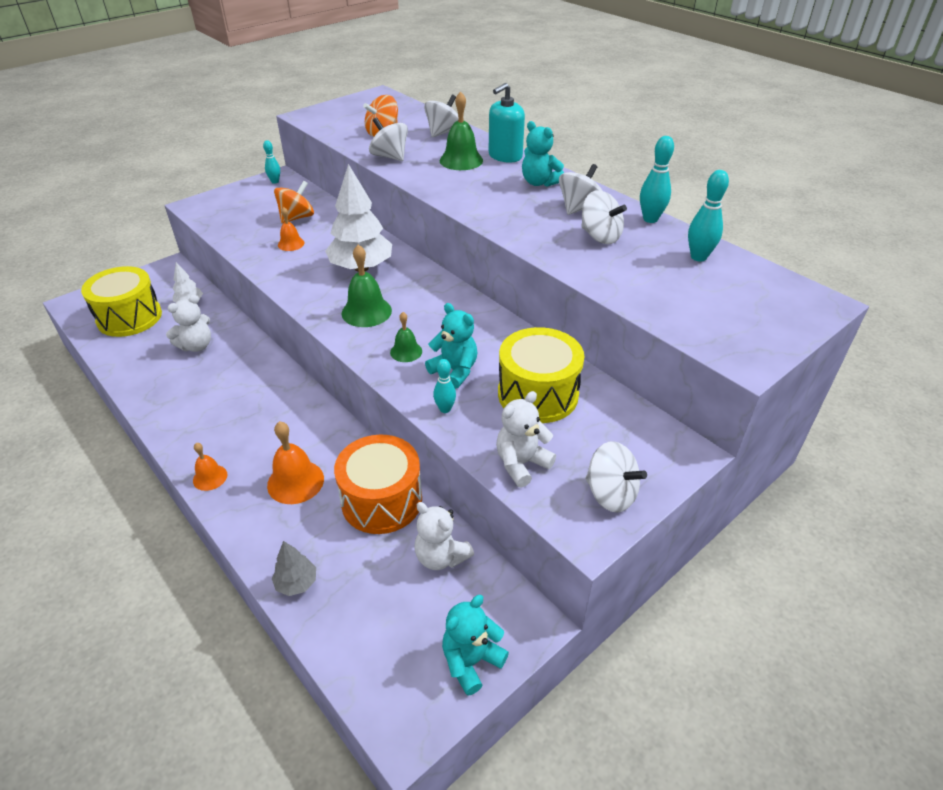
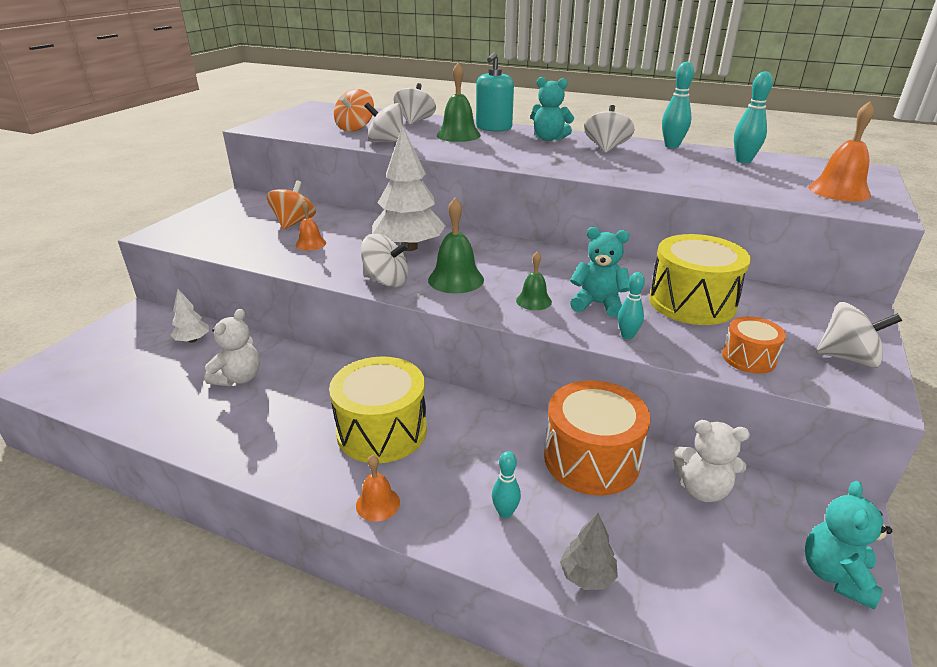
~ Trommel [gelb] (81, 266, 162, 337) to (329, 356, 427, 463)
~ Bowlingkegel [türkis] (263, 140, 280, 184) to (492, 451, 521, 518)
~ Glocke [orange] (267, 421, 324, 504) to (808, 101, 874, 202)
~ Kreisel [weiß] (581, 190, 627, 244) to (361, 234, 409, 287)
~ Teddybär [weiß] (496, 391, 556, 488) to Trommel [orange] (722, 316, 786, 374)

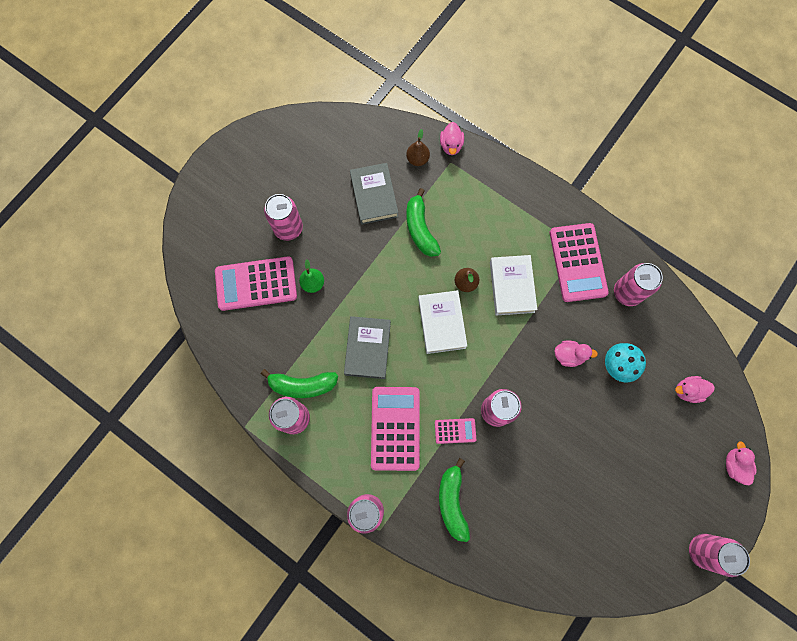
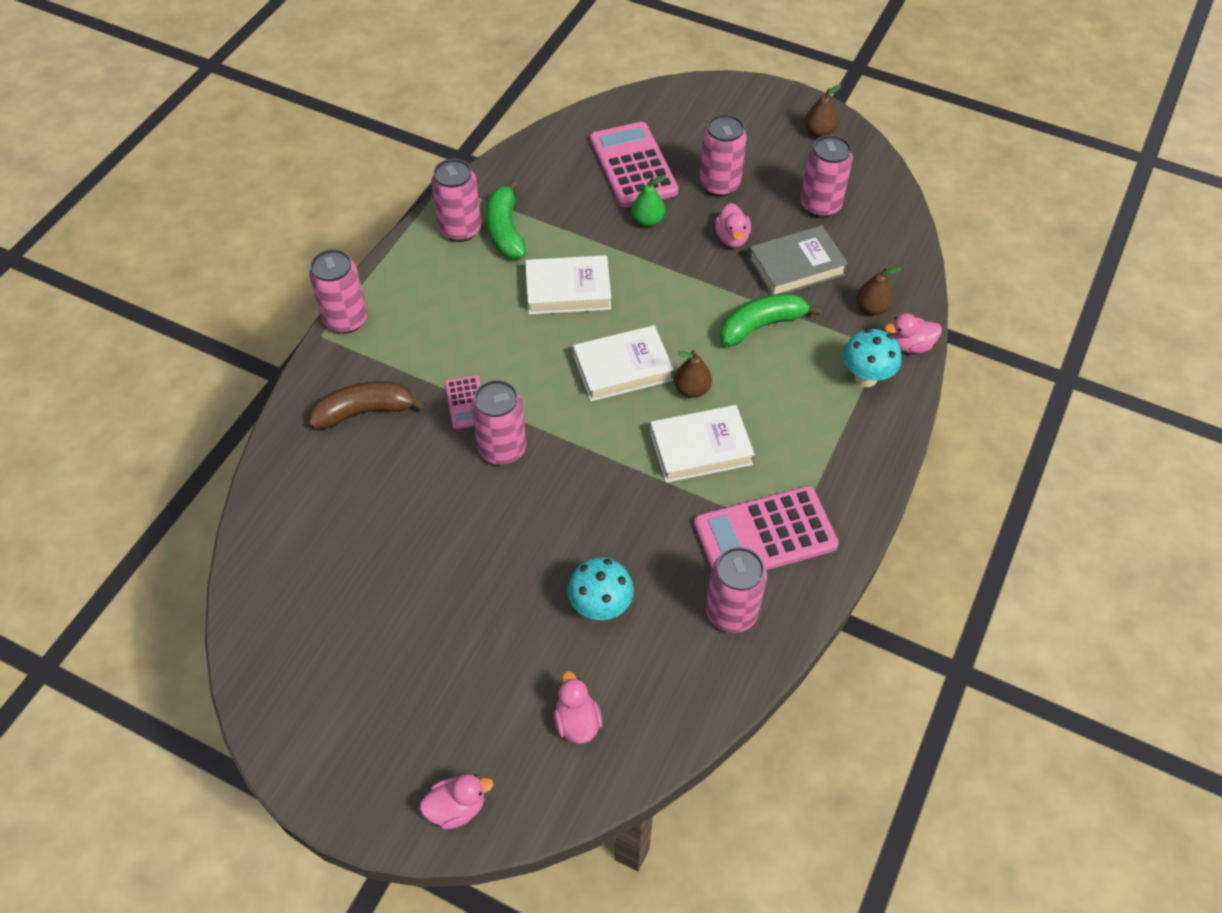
- Taschenrechner [rosa] (371, 387, 420, 471)
+ Birne [braun] (804, 85, 841, 138)
+ Pilz [türkis] (843, 329, 901, 387)
~ Ente [rosa] (554, 340, 598, 367) to (715, 203, 751, 248)
~ Dose [rosa] (689, 534, 750, 577) to (801, 135, 853, 218)
~ Buch [grau] (344, 316, 391, 379) to Buch [weiß] (525, 255, 611, 314)
~ Banane [grün] (439, 458, 470, 542) to Banane [braun] (309, 381, 426, 429)

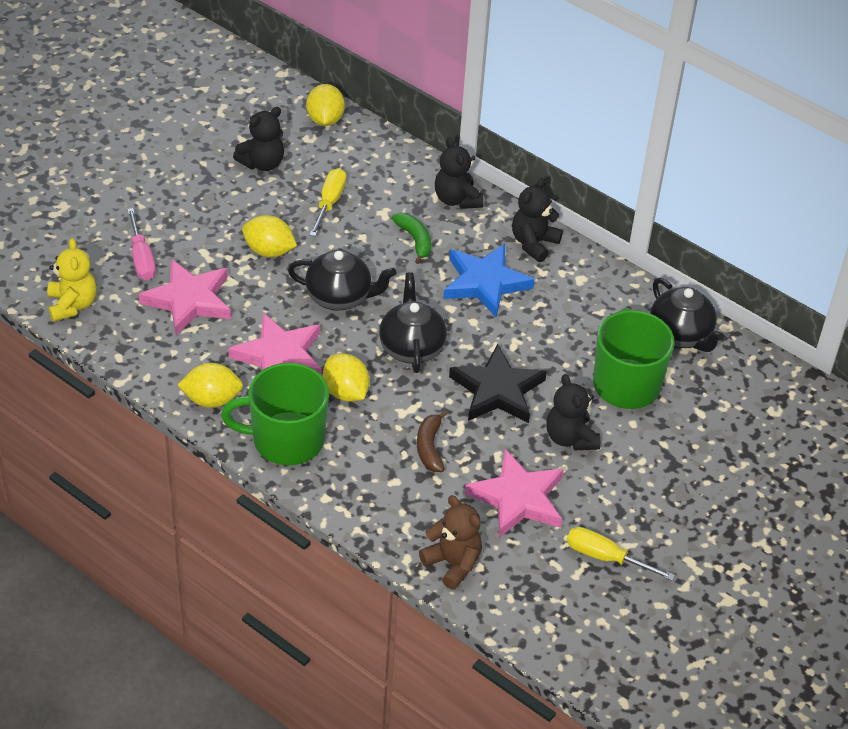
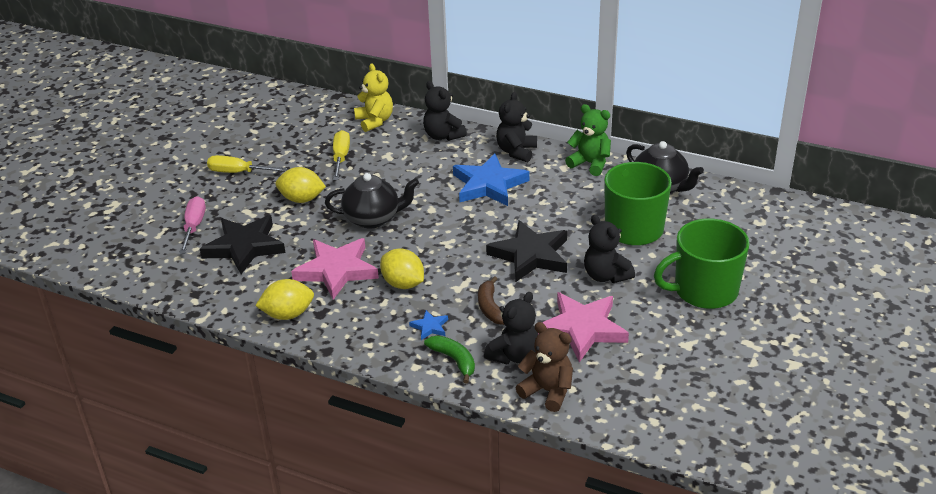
- Zitrone [gelb] (306, 84, 345, 126)
- Teekanne [schwarz] (379, 272, 447, 373)
+ Stern [blau] (409, 310, 448, 340)
+ Teddybär [grün] (565, 104, 611, 176)
~ Teddybär [gelb] (47, 238, 97, 322) to (354, 63, 393, 132)
~ Tasse [grün] (221, 363, 329, 465) to (654, 218, 750, 309)
~ Teddybär [schwarz] (233, 107, 284, 171) to (484, 292, 538, 364)
~ Banane [grün] (392, 213, 431, 264) to (424, 335, 475, 383)
~ Schraubenzieher [gelb] (567, 527, 675, 581) to (207, 155, 287, 173)
~ Stern [rosa] (139, 259, 231, 335) to Stern [schwarz] (200, 215, 285, 274)
~ Schraubenzieher [rosa] (127, 208, 156, 280) = (179, 196, 206, 254) 150 degrees counterclockwise

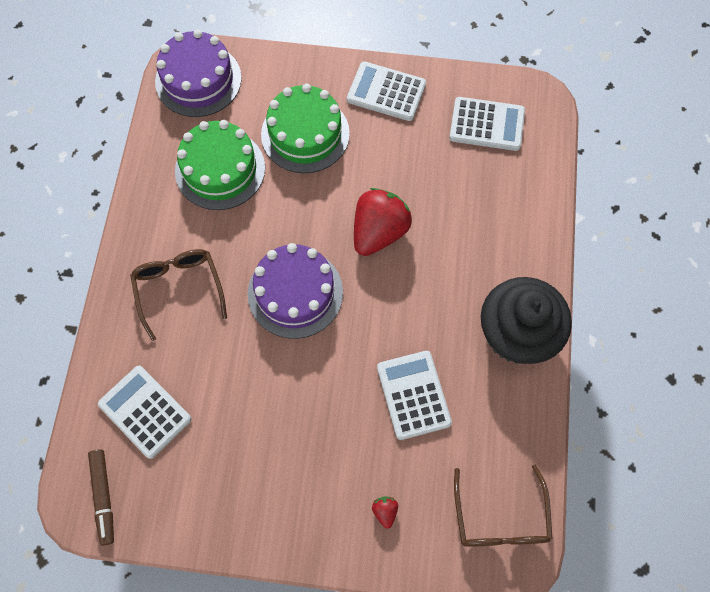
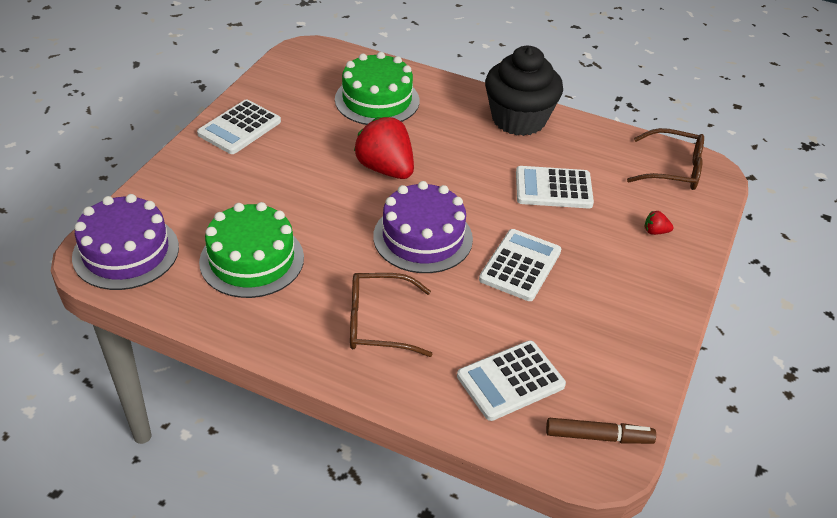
~ Kuchen [grün] (261, 84, 350, 173) to (335, 52, 419, 125)
~ Taschenrechner [weiß] (450, 97, 525, 151) to (479, 229, 561, 301)

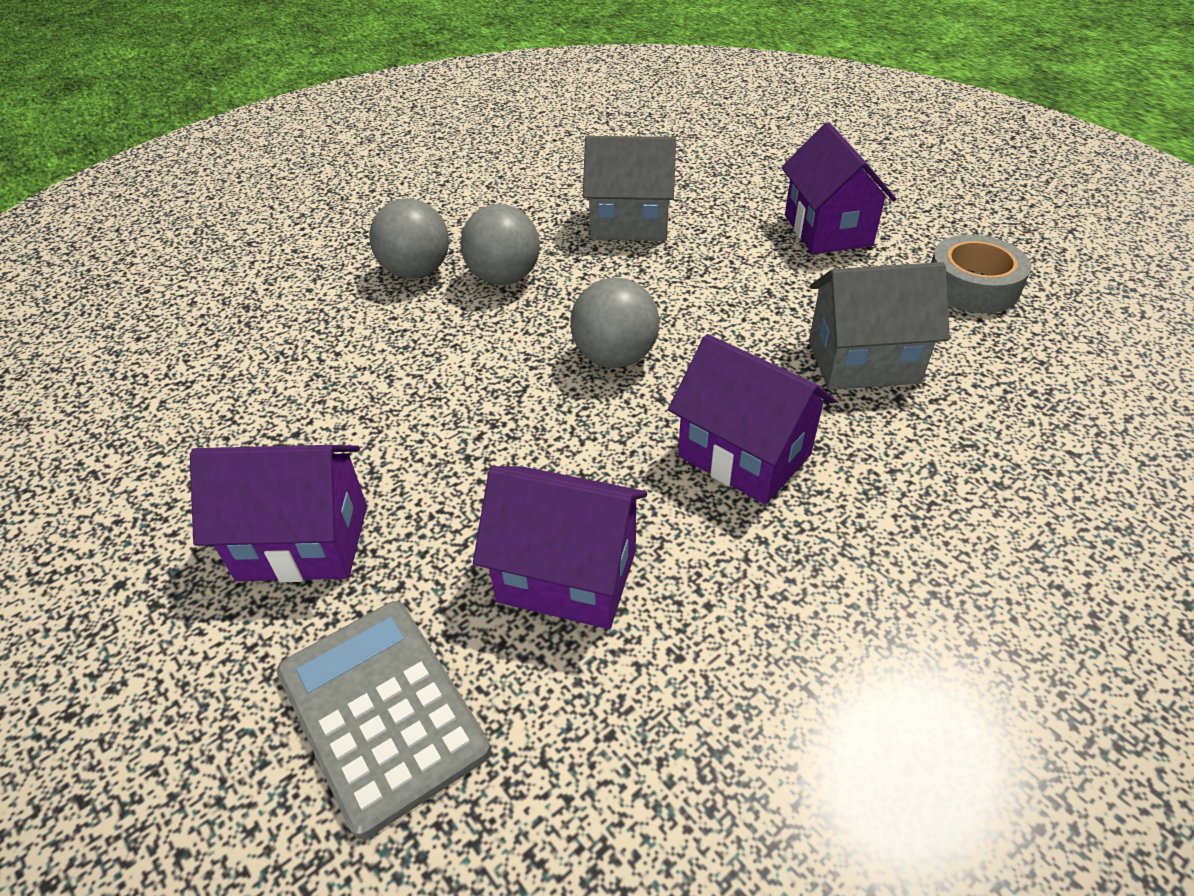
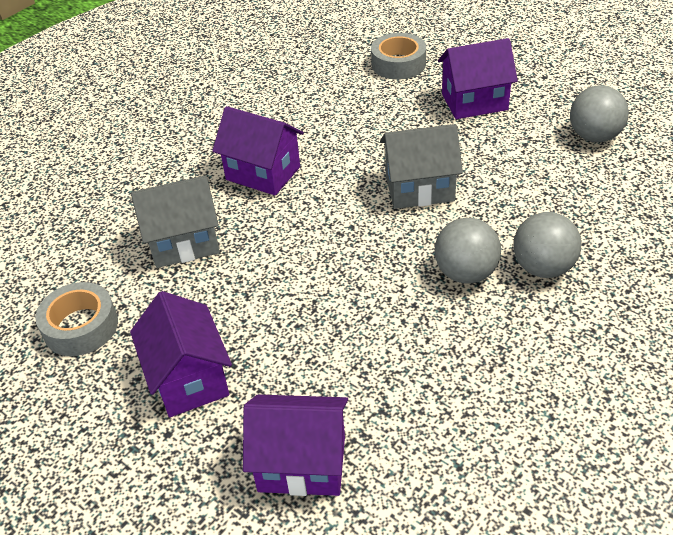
~ Haus [lila] (473, 466, 647, 629) to (243, 394, 348, 496)
~ Ball [grau] (570, 277, 659, 368) to (570, 85, 629, 143)
~ Haus [grau] (583, 136, 676, 241) to (380, 124, 463, 209)
~ Taschenrechner [grau] (277, 601, 491, 839) to Klebeband [grau] (371, 33, 426, 80)

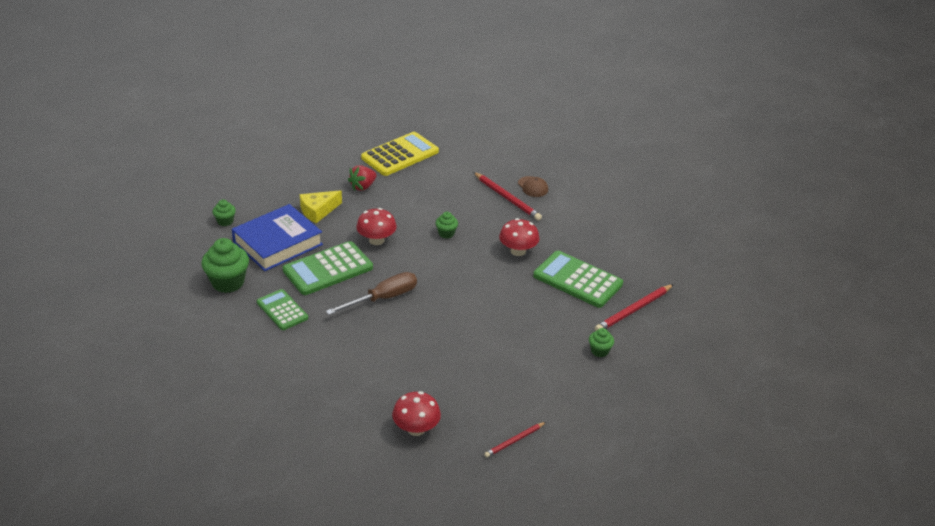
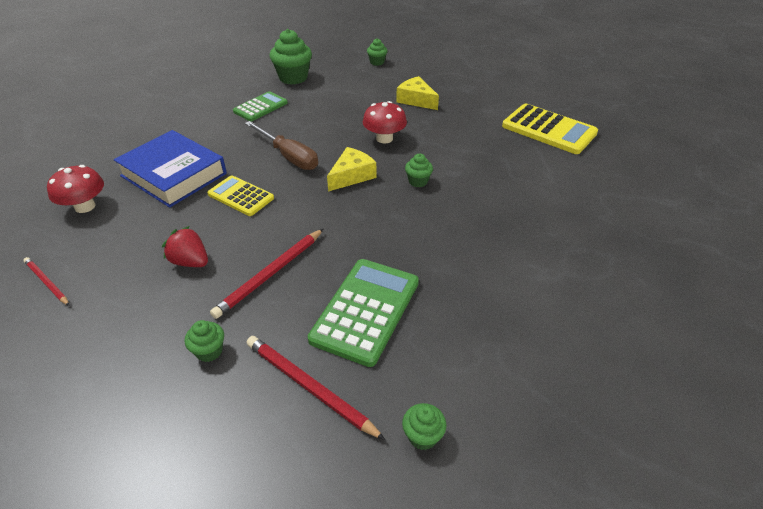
- Taschenrechner [grün] (283, 241, 373, 295)
- Pilz [rot] (499, 218, 540, 256)
- Kappe [braun] (518, 176, 548, 197)
+ Taschenrechner [gelb] (207, 175, 274, 216)
+ Käse [gelb] (327, 147, 376, 191)
+ Muffin [grün] (402, 403, 446, 450)
~ Buch [blau] (232, 204, 323, 271) to (114, 130, 227, 208)
~ Erdbeere [rot] (348, 165, 376, 191) to (162, 226, 208, 267)
~ Bleistift [rot] (473, 172, 542, 221) to (210, 229, 323, 319)

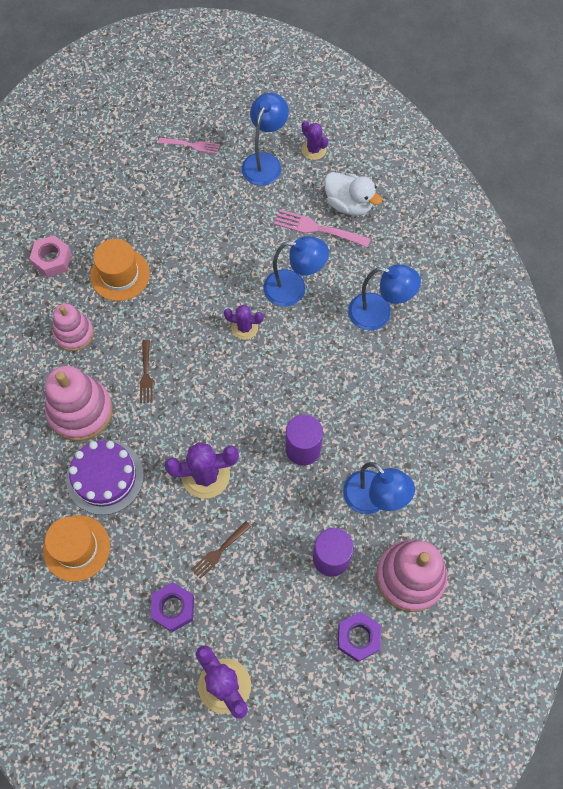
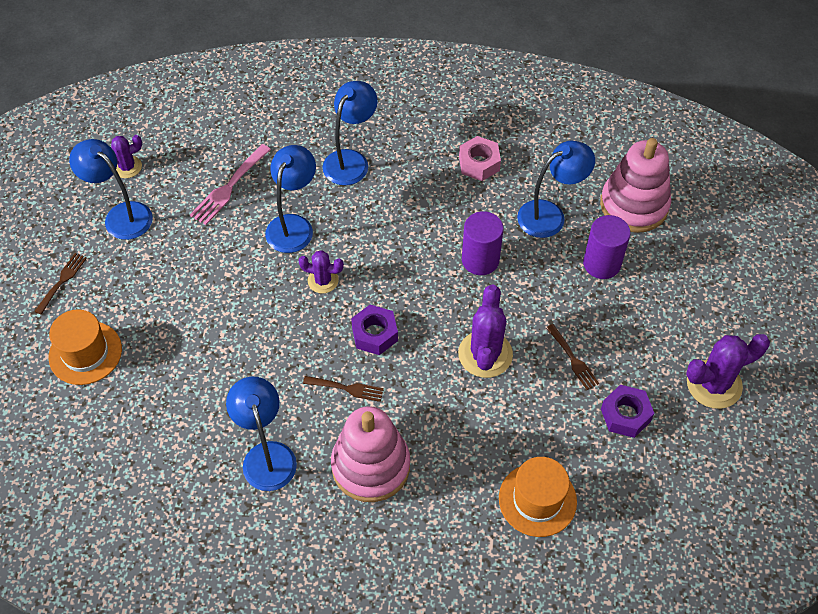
- Kuchen [lila] (66, 440, 144, 515)
- Ente [weiß] (324, 172, 382, 216)
~ Sechskantmutter [rosa] (29, 235, 72, 278) to (459, 136, 501, 181)
~ Hut [orange] (90, 239, 150, 301) to (48, 309, 122, 385)
~ Sechskantmutter [lila] (338, 612, 381, 662) to (351, 305, 398, 355)
~ Stapelspielzeug [rosa] (53, 304, 94, 351) to Lampe [blau] (226, 377, 297, 491)
~ Gabel [rosa] (158, 138, 220, 154) to Gabel [braun] (34, 253, 87, 315)
~ Kaktus [lila] (224, 305, 264, 340) = (298, 251, 344, 293) 75 degrees clockwise

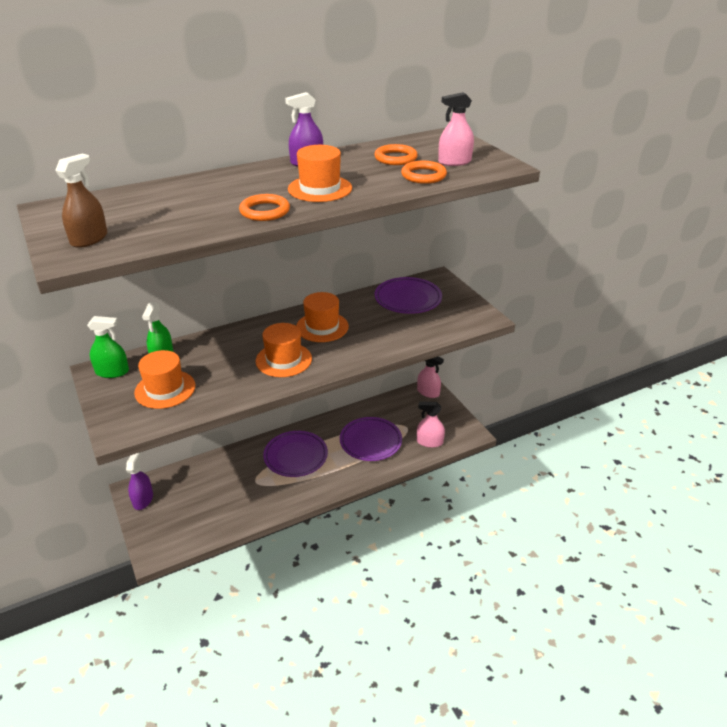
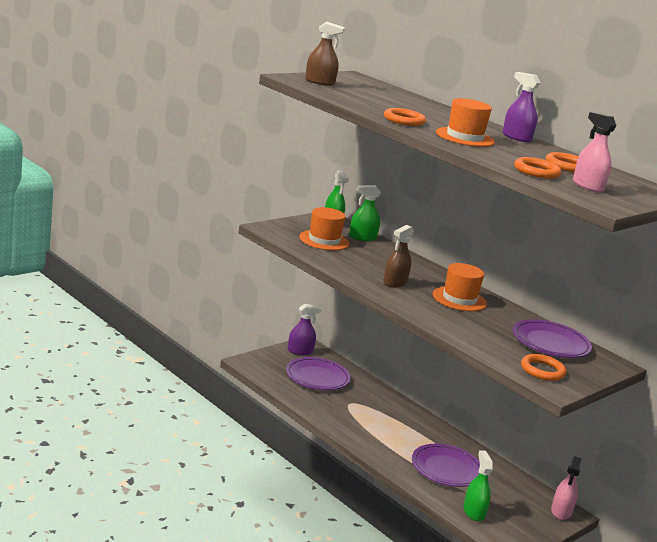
+ Ring [orange] (521, 354, 566, 381)
~ Teller [lila] (263, 431, 328, 477) to (286, 357, 350, 390)
~ Hut [orange] (256, 323, 312, 377) to Sprühflasche [braun] (383, 225, 414, 287)
~ Sprühflasche [rosa] (417, 402, 445, 448) to Sprühflasche [grün] (464, 450, 493, 521)

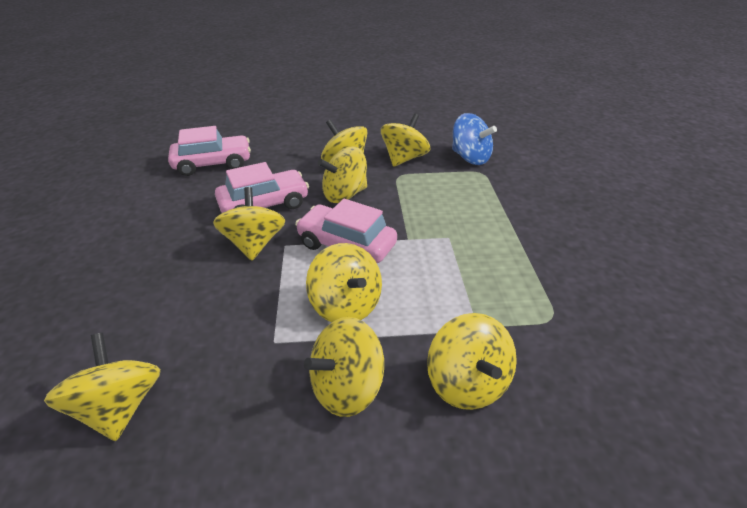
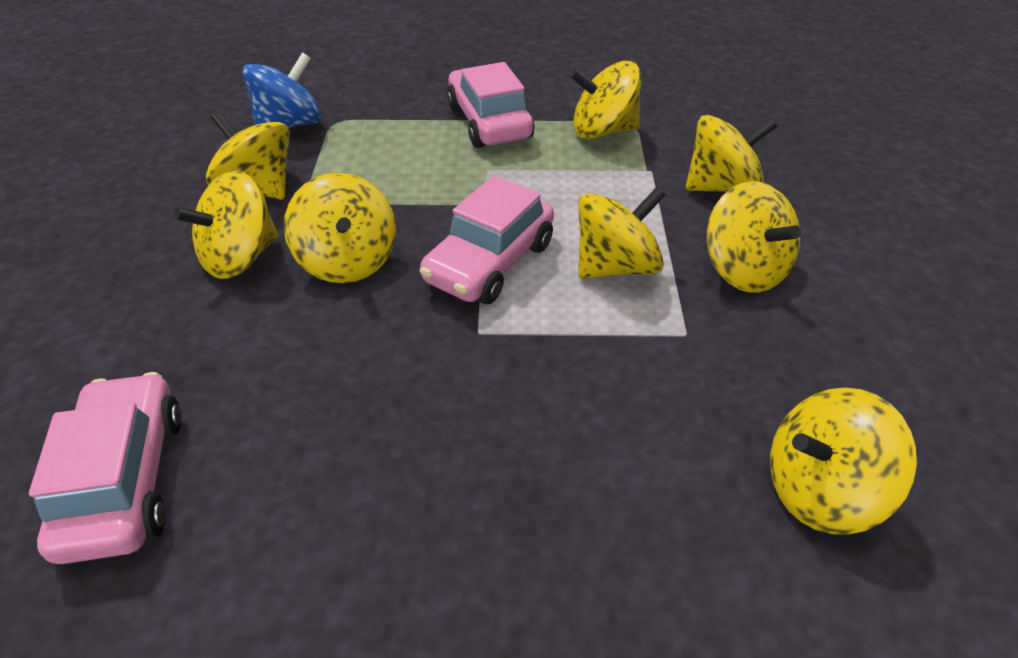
~ Kreisel [gelb] (213, 187, 285, 261) to (570, 61, 641, 139)
~ Auto [rosa] (215, 162, 309, 213) to (447, 62, 534, 148)

